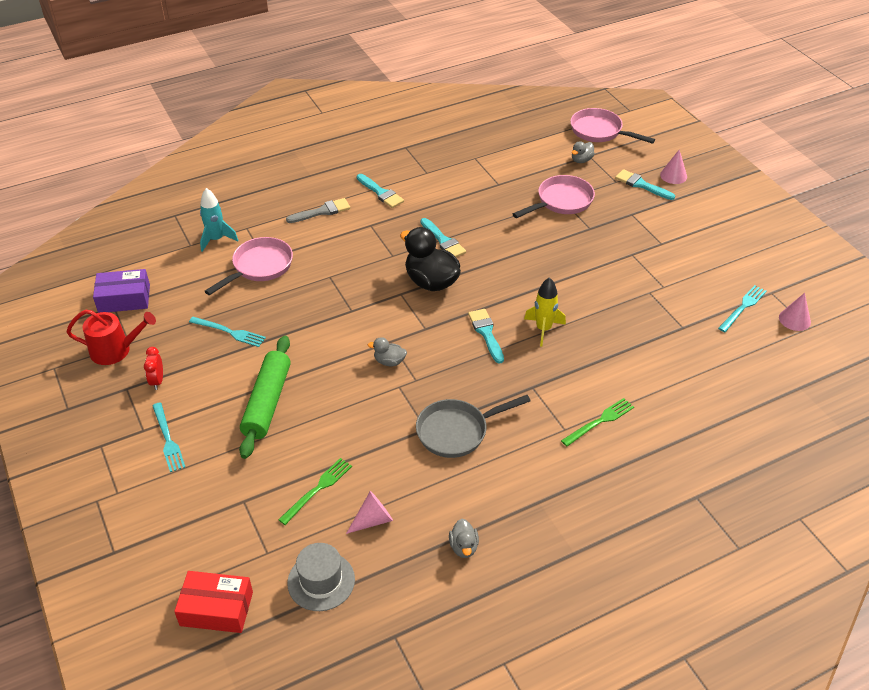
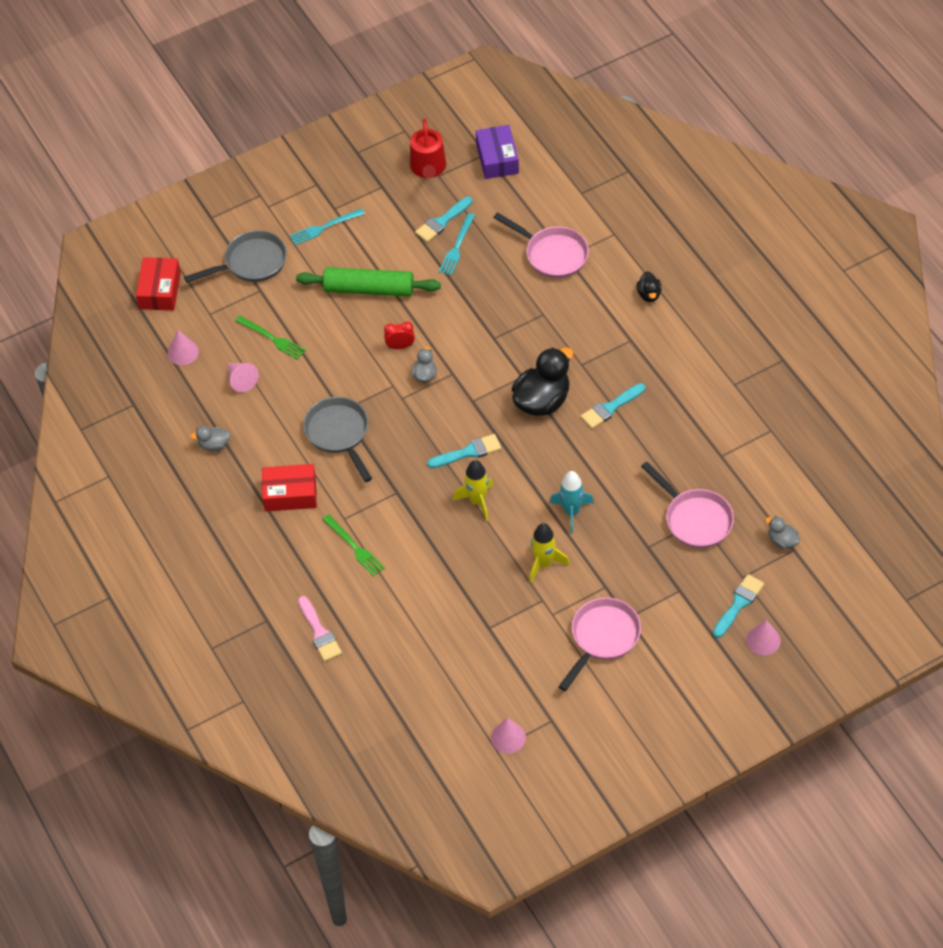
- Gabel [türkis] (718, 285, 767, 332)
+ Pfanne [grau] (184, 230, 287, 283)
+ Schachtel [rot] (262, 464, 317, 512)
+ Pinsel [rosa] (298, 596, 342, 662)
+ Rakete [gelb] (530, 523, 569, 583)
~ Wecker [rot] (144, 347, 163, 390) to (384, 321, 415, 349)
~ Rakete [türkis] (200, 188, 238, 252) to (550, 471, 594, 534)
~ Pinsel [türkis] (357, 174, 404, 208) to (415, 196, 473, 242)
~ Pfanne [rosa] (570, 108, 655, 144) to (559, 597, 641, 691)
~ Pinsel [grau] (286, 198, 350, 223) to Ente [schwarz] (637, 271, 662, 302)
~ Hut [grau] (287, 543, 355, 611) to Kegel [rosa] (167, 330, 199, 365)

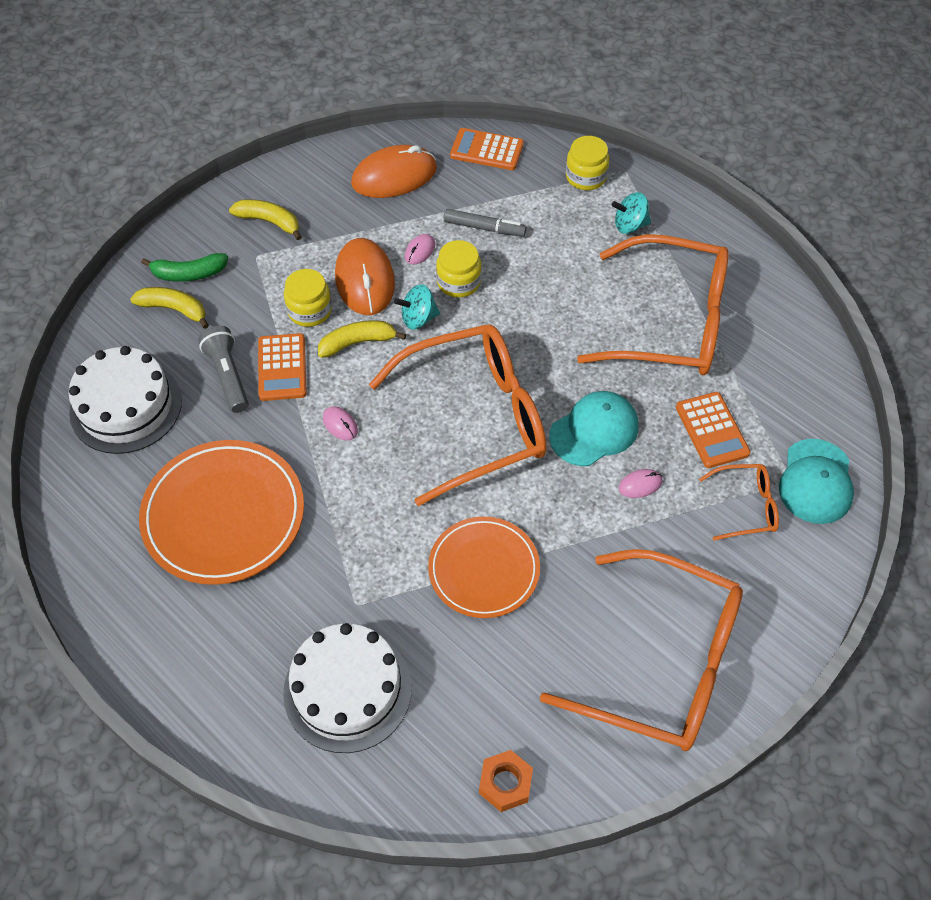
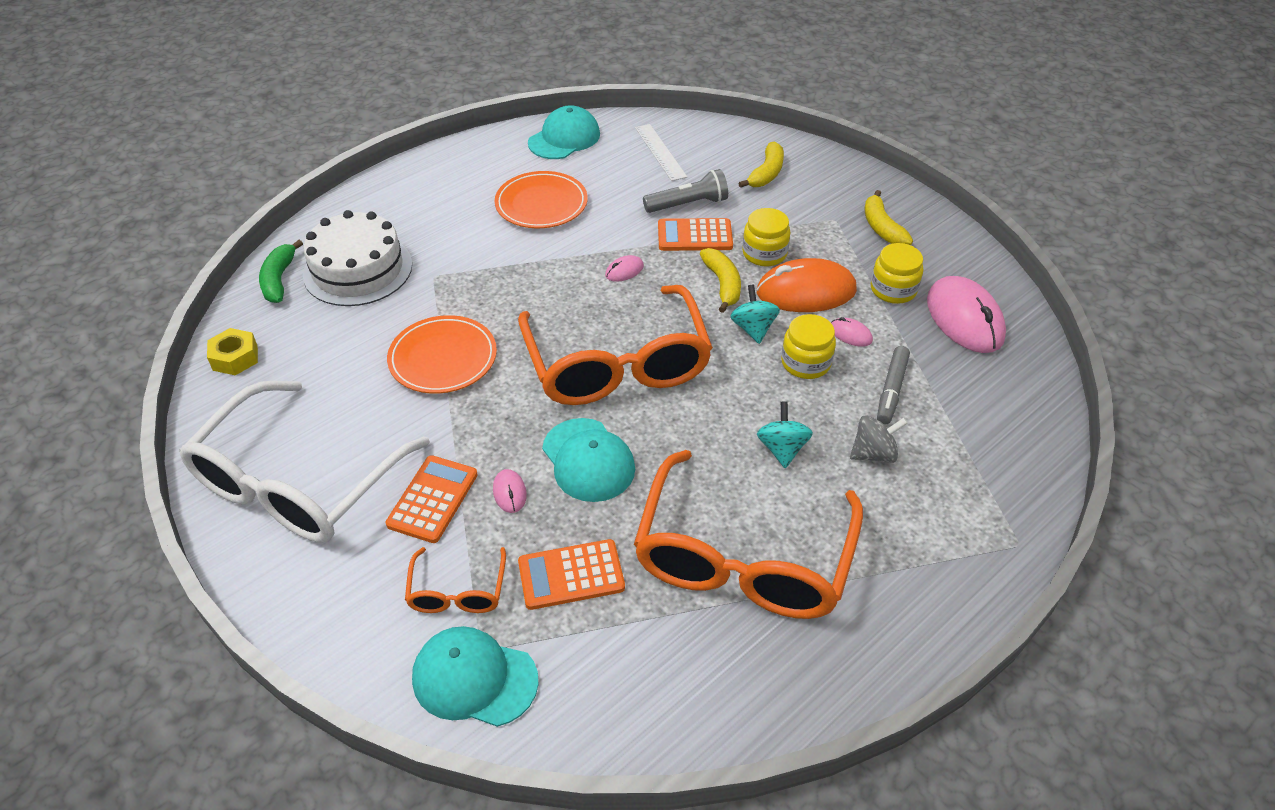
+ Kappe [türkis] (528, 105, 600, 159)
+ Kreisel [grau] (850, 415, 908, 463)
~ Banane [grün] (141, 253, 228, 282) to (259, 240, 303, 303)
~ Taschenrechner [orange] (450, 128, 524, 170) to (386, 455, 478, 543)
~ Einmachglas [gelb] (566, 136, 609, 190) to (871, 243, 923, 304)
~ Kreisel [türkis] (612, 192, 651, 234) to (757, 401, 813, 468)
~ Kuchen [weiß] (69, 346, 182, 454) to Lineal [weiß] (635, 124, 687, 181)
~ Computermaus [orange] (351, 145, 437, 198) to Computermaus [rosa] (927, 276, 1006, 353)
~ Sechskantmutter [orange] (479, 750, 533, 812) to Sechskantmutter [gelb] (207, 328, 258, 375)
~ Brille [orange] (540, 549, 743, 751) to Brille [weiß] (179, 381, 430, 543)
~ Banane [gelb] (229, 199, 302, 240) = (865, 190, 913, 245) 135 degrees clockwise
~ Teller [orange] (139, 440, 304, 585) = (494, 171, 588, 228) x0.67

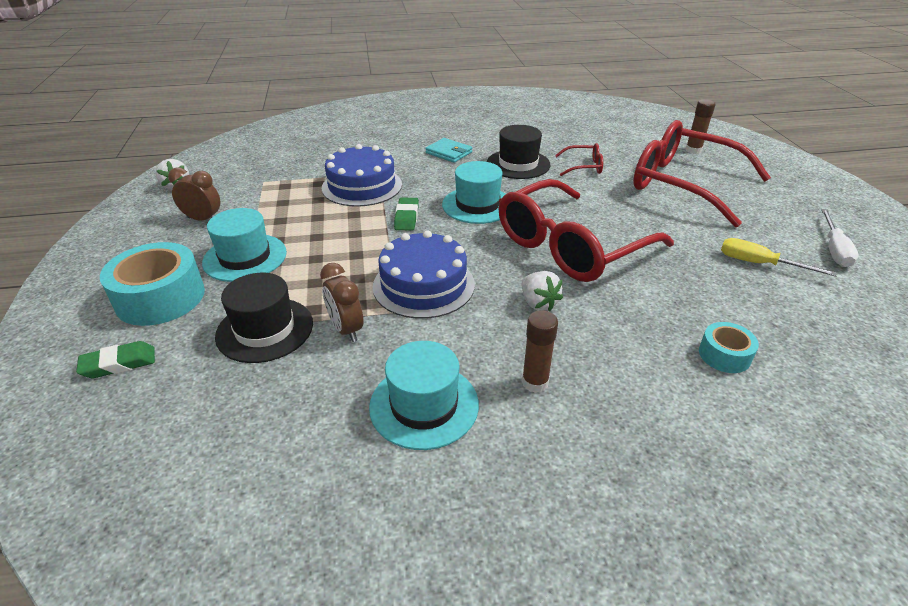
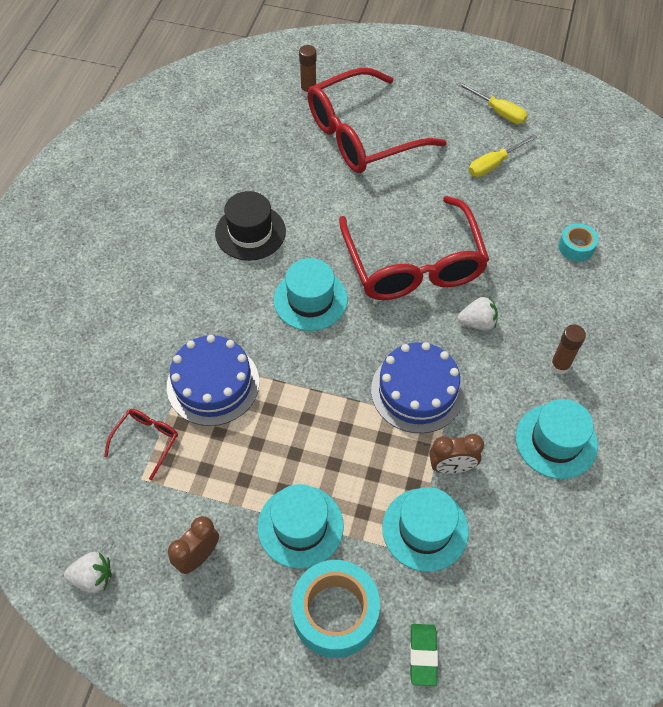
- Radiergummi [grün] (394, 197, 419, 231)
- Geldbörse [türkis] (425, 138, 472, 163)
~ Brille [rot] (555, 143, 603, 176) to (104, 409, 178, 480)
~ Hut [schwarz] (215, 273, 313, 363) to Hut [türkis] (382, 487, 469, 572)
~ Schraubenzieher [weiß] (821, 209, 859, 267) to Schraubenzieher [gelb] (457, 82, 528, 124)

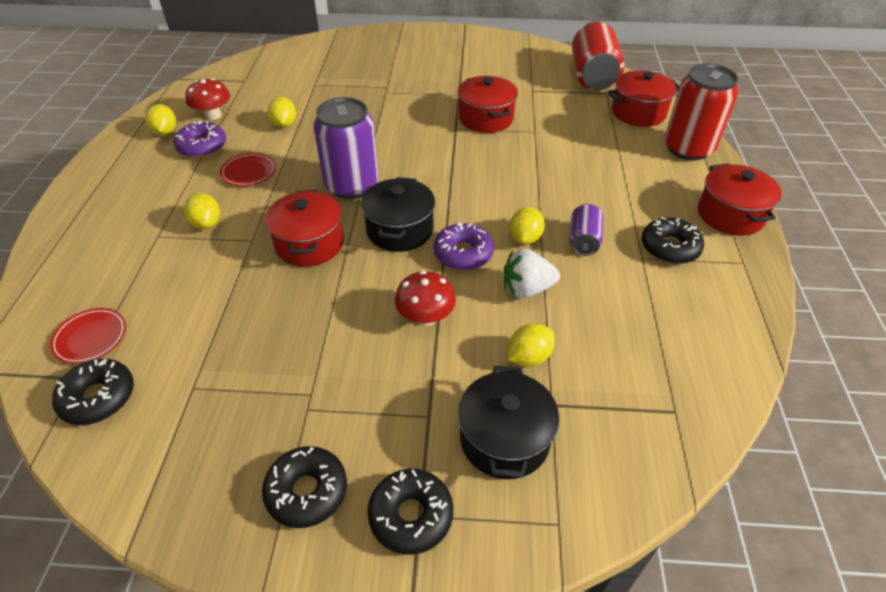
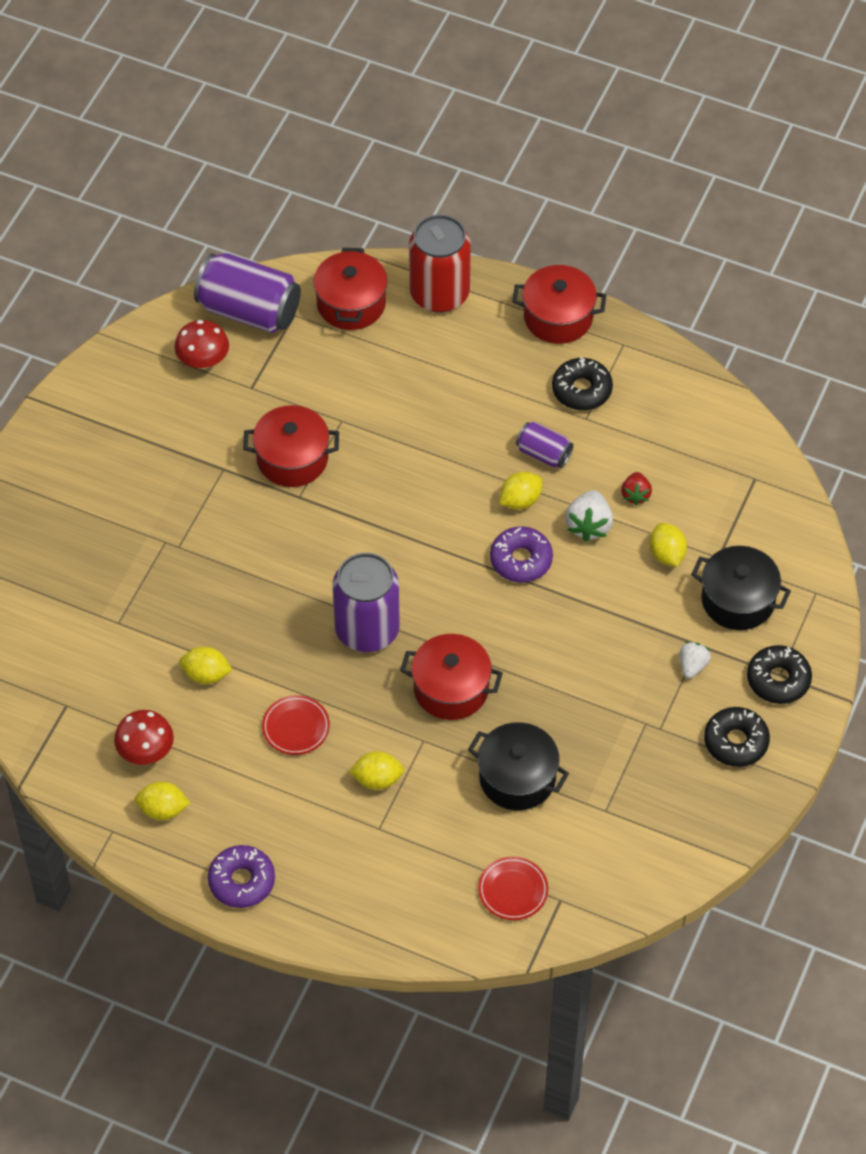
- Donut [schwarz] (52, 358, 134, 425)
+ Erdbeere [rot] (621, 472, 652, 505)
+ Erdbeere [weiß] (680, 642, 711, 678)
~ Donut [lila] (174, 121, 226, 158) to (208, 845, 275, 908)
~ Kochtopf [schwarz] (361, 177, 435, 252) to (468, 722, 569, 810)
~ Pilz [rot] (395, 271, 456, 326) to (175, 320, 229, 369)
~ Dose [rot] (572, 21, 624, 90) to Dose [lila] (194, 253, 301, 333)
~ Zitrone [gelb] (510, 207, 545, 244) = (499, 472, 542, 510) 75 degrees counterclockwise

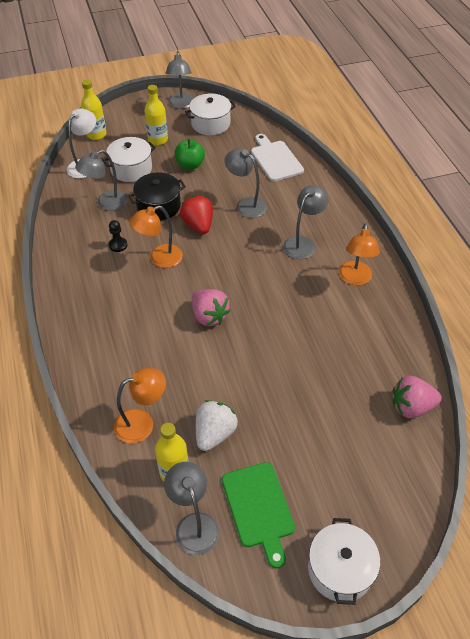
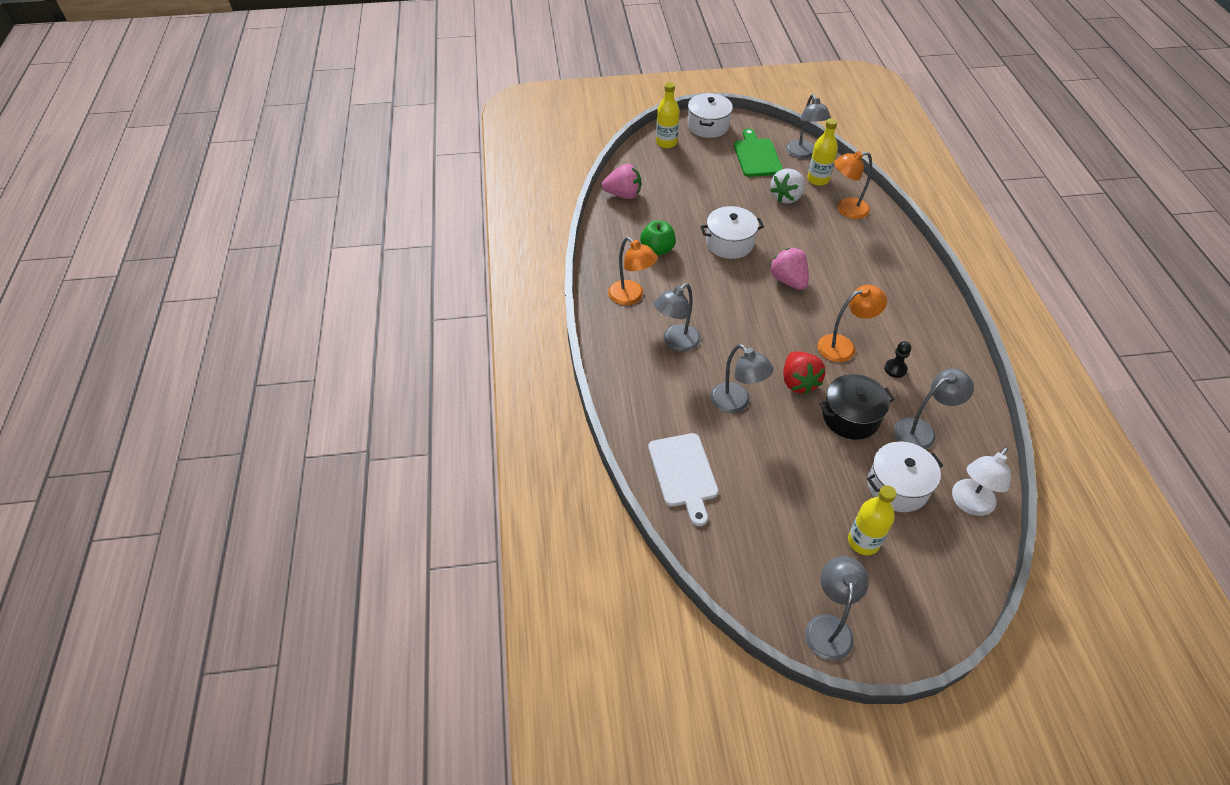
~ Flasche [gelb] (81, 79, 106, 140) to (656, 82, 679, 148)
~ Apfel [grün] (175, 139, 205, 170) to (640, 220, 676, 256)
~ Kochtopf [weiß] (185, 94, 236, 135) to (700, 206, 764, 259)
~ Lampe [orange] (339, 223, 380, 285) = (608, 237, 658, 305) 120 degrees clockwise

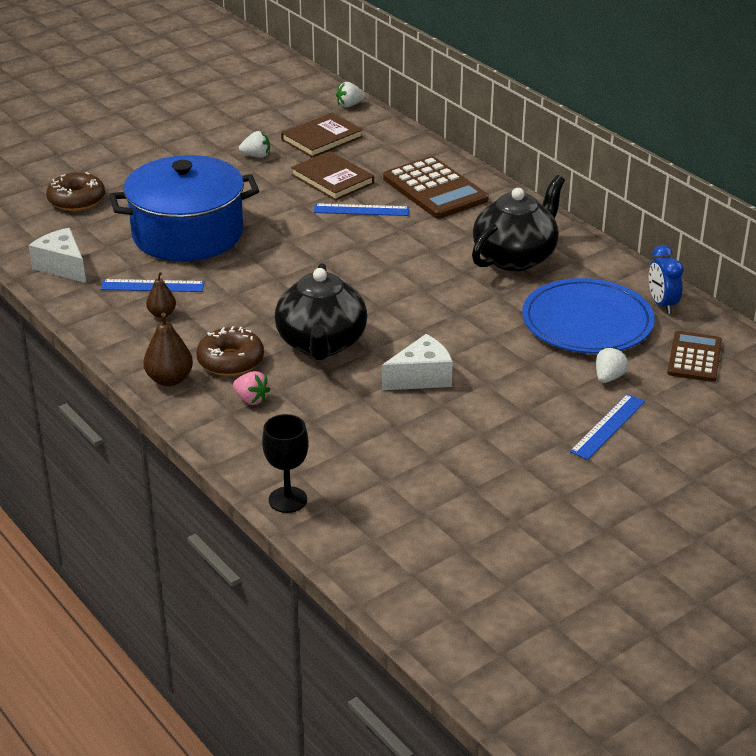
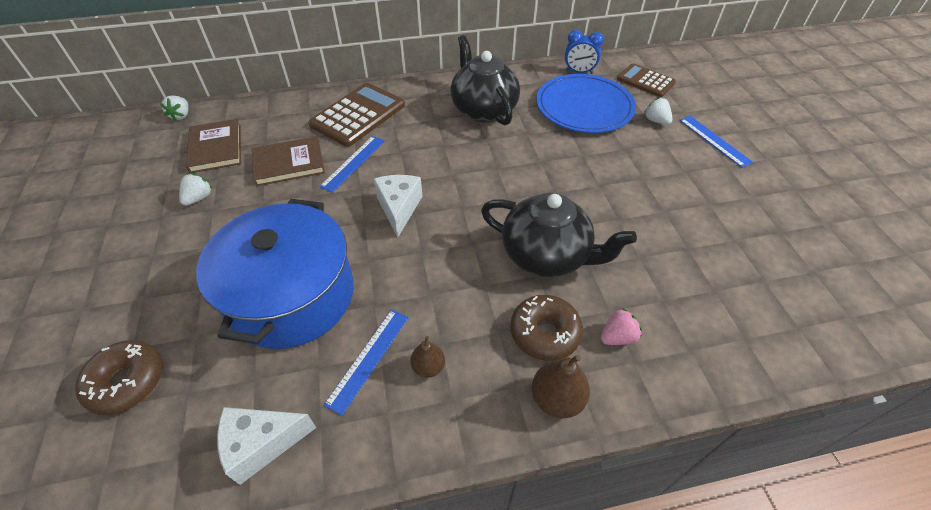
- Kelch [schwarz] (262, 414, 309, 513)
~ Käse [weiß] (382, 334, 453, 390) to (374, 175, 423, 237)
~ Taschenrechner [braun] (383, 156, 489, 219) = (308, 83, 405, 147) 45 degrees counterclockwise

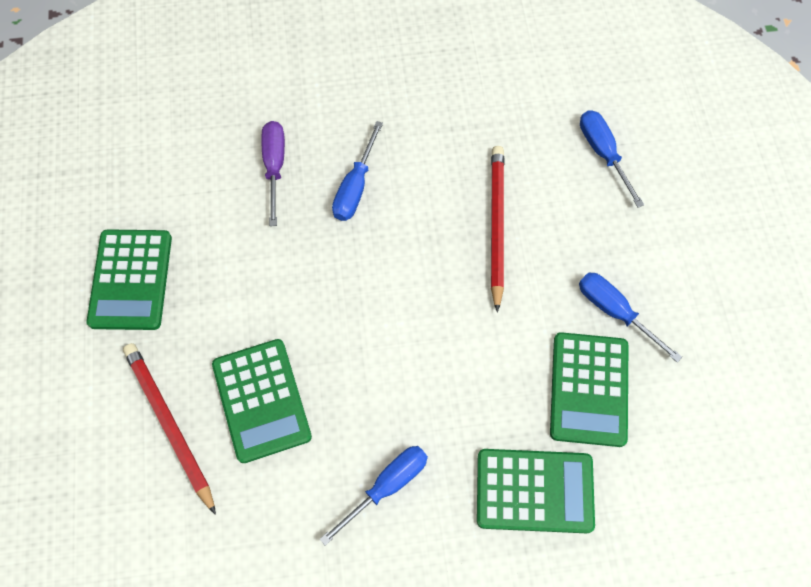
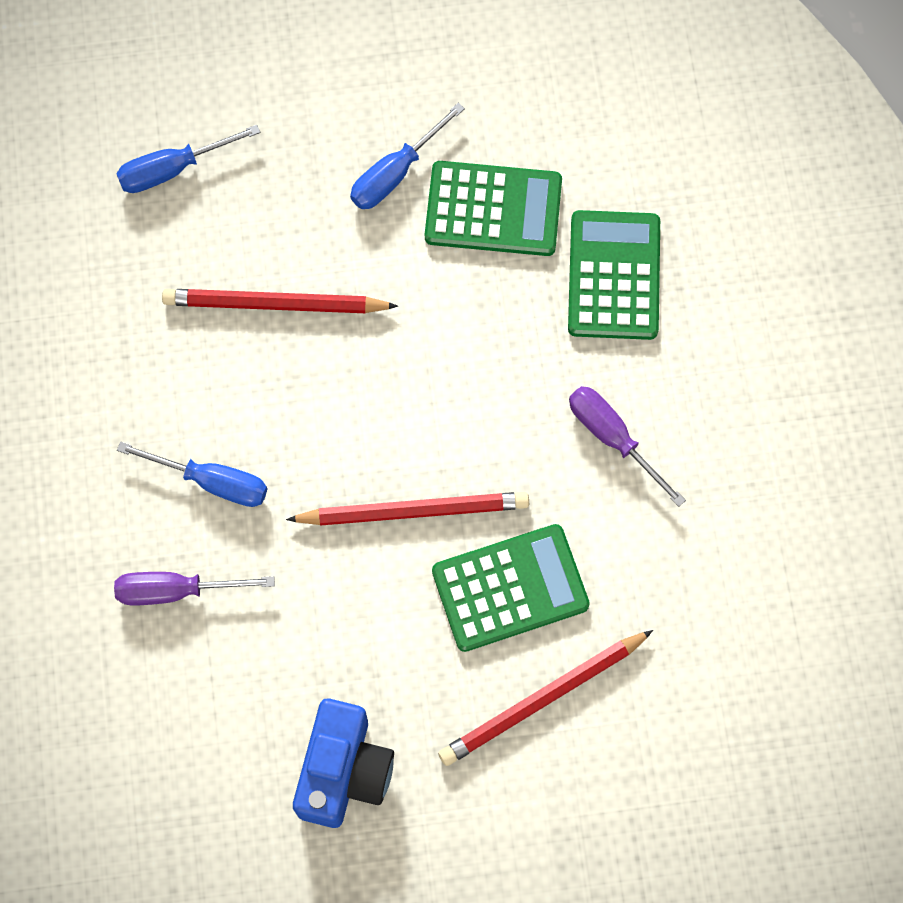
+ Bleistift [rot] (286, 492, 529, 526)
~ Taschenrechner [grün] (87, 229, 172, 330) to Kamera [blau] (293, 699, 394, 828)
~ Schraubenzieher [blau] (320, 446, 428, 545) to Schraubenzieher [lila] (569, 386, 686, 507)

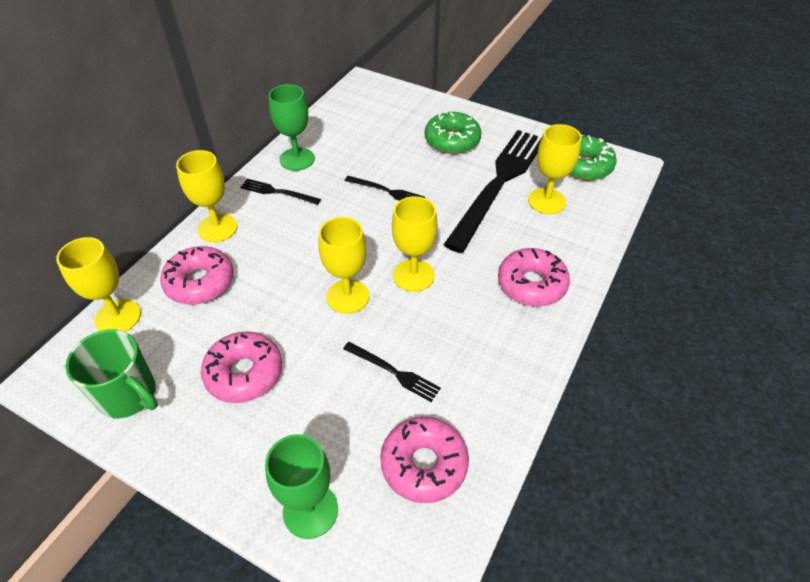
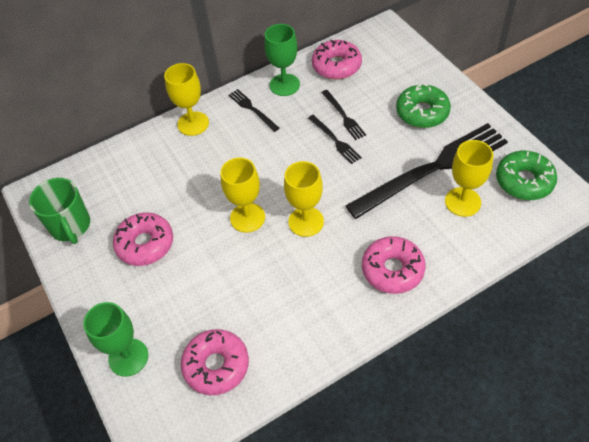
- Kelch [gelb] (56, 237, 141, 332)
~ Donut [rosa] (160, 246, 234, 305) to (312, 40, 362, 79)
~ Gabel [schwarz] (343, 342, 441, 402) to (321, 90, 366, 140)

